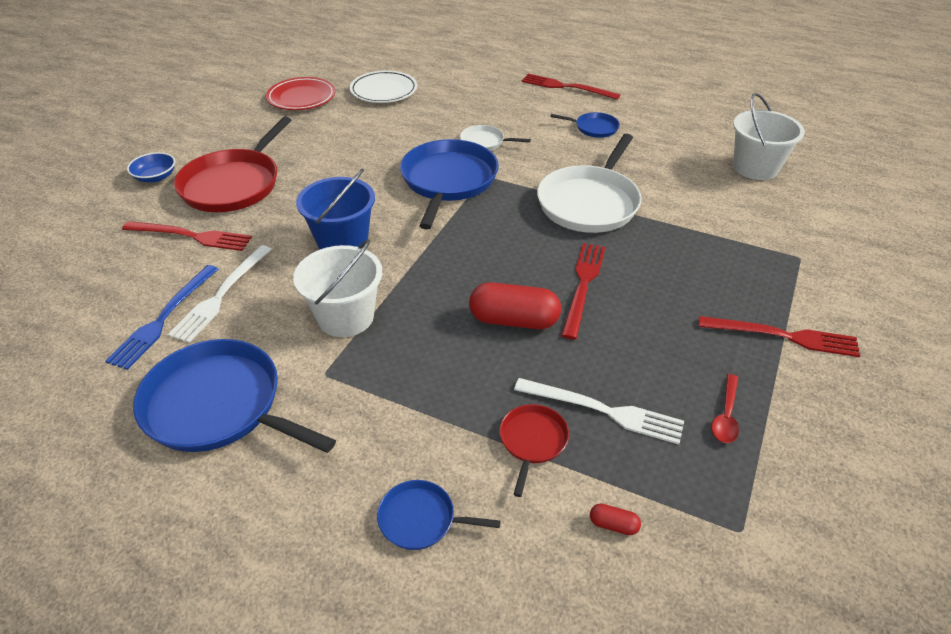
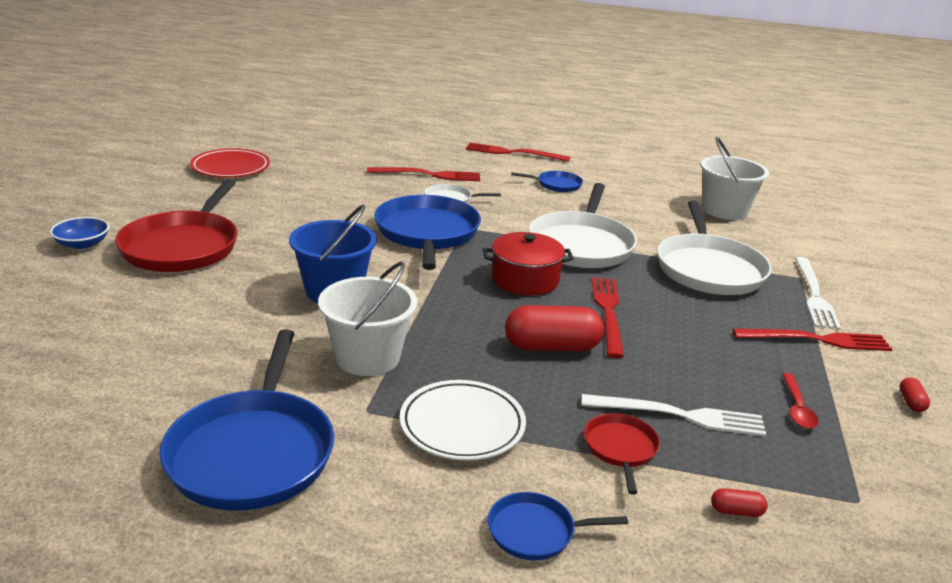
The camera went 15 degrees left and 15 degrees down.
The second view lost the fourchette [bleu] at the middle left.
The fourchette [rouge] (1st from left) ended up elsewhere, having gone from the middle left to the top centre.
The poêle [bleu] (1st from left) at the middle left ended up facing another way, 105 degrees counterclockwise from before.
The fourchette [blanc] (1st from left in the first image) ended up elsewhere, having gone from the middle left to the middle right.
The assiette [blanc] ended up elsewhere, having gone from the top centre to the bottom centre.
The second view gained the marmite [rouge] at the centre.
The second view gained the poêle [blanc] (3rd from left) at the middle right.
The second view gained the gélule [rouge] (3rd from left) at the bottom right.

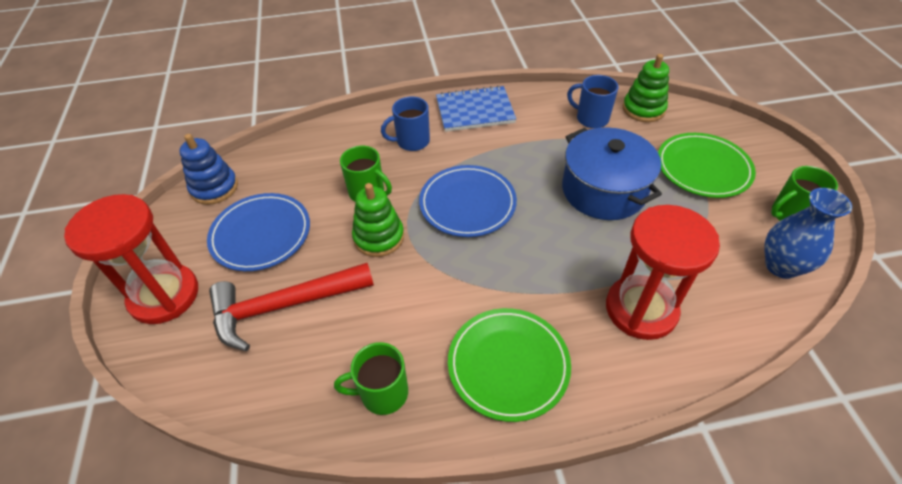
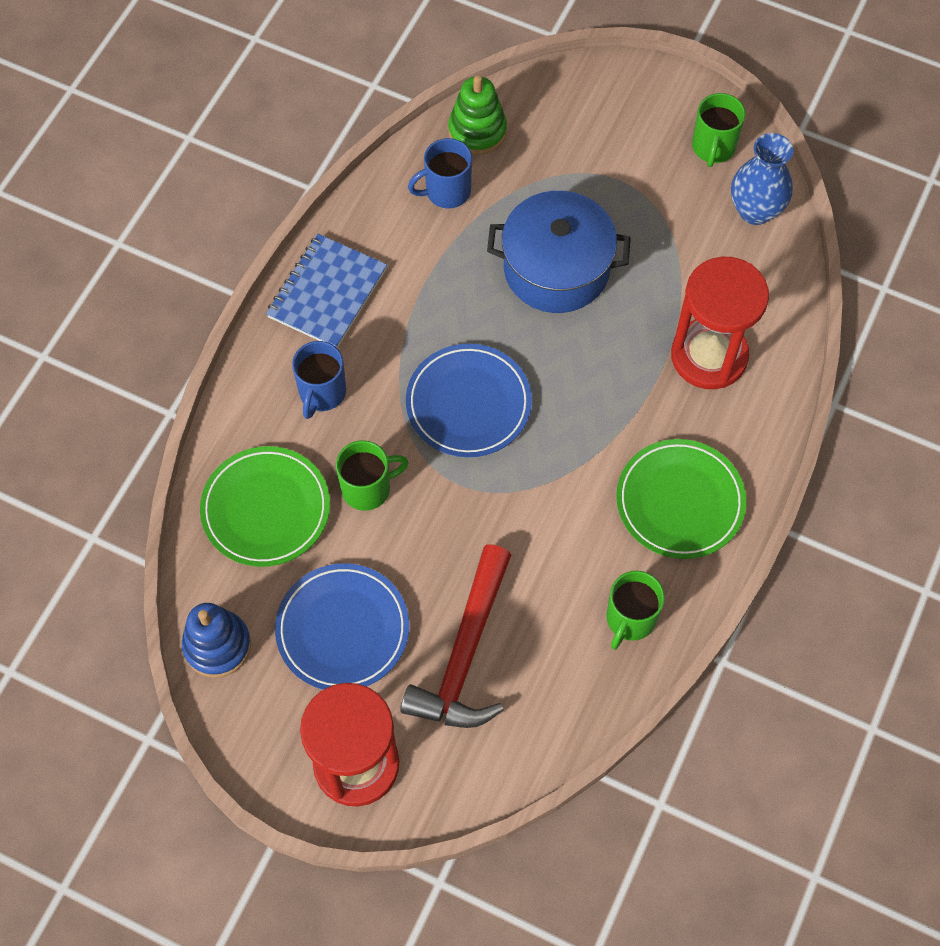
The camera went 55 degrees left and 15 degrees up.
The second view lost the jouet à empiler [vert] (1st from left) at the centre.
The assiette [vert] (2nd from left in the first image) ended up elsewhere, having gone from the middle right to the middle left.

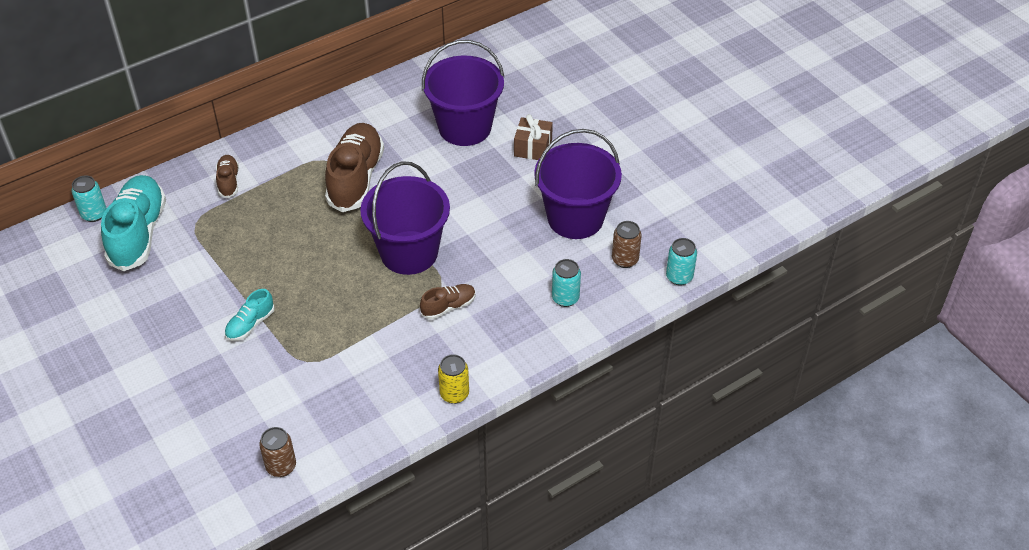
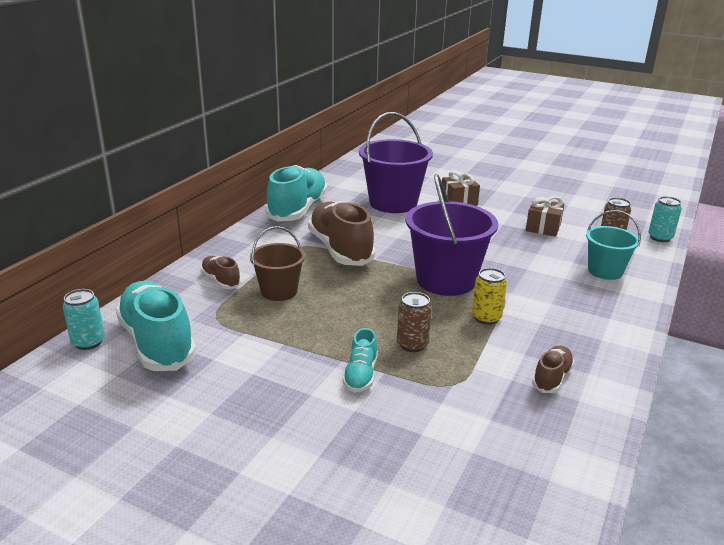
The camera went 30 degrees left and 20 degrees down.
The canette [marron] (1st from left) ended up elsewhere, having gone from the bottom left to the centre.
The chaussure [marron] (3rd from left) ended up elsewhere, having gone from the centre to the bottom right.
The canette [jaune] ended up elsewhere, having gone from the bottom centre to the middle right.
Where the seau [violet] (3rd from left) stood at the centre, the cadeau [marron] (2nd from left) came to stand at the middle right.
Where the canette [turquoise] (2nd from left) stood at the centre, the seau [turquoise] came to stand at the middle right.
The second view gained the seau [marron] at the centre.
The second view gained the chaussure [turquoise] (2nd from left) at the centre.

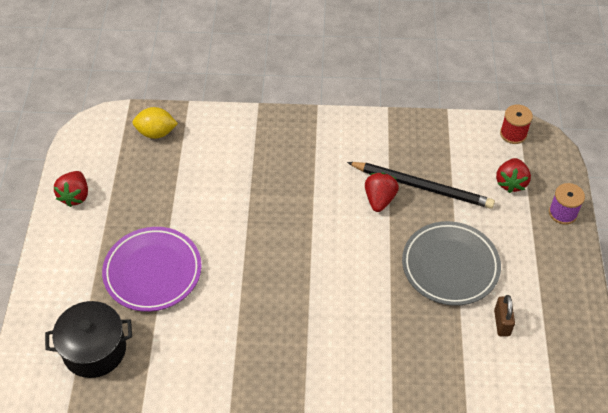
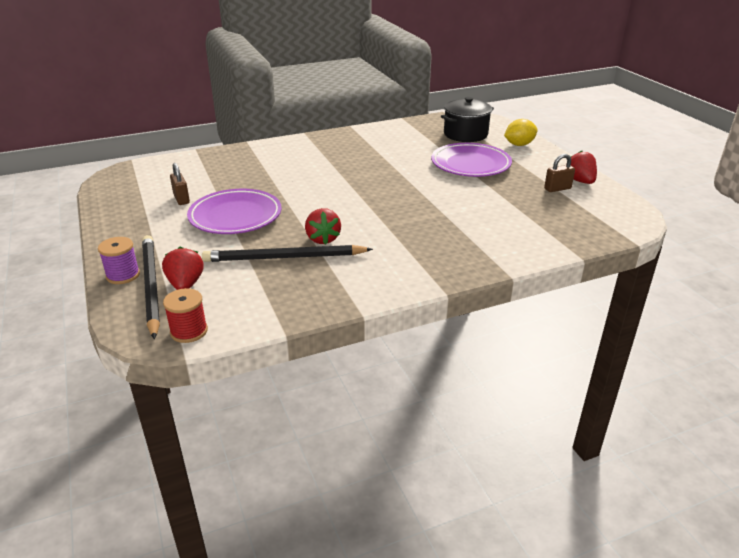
The camera went 155 degrees right and 20 degrees down.
The citron [jaune] ended up elsewhere, having gone from the top left to the top right.
What was the assiette [gris] at the middle right turned into the assiette [violet] (1st from left) at the middle left.
The second view gained the crayon [noir] (1st from left) at the middle left.
The second view gained the cadenas [marron] (2nd from left) at the top right.

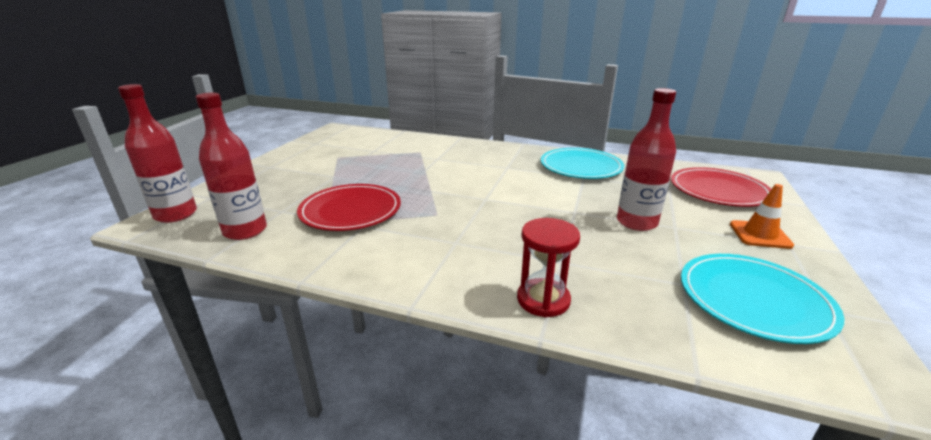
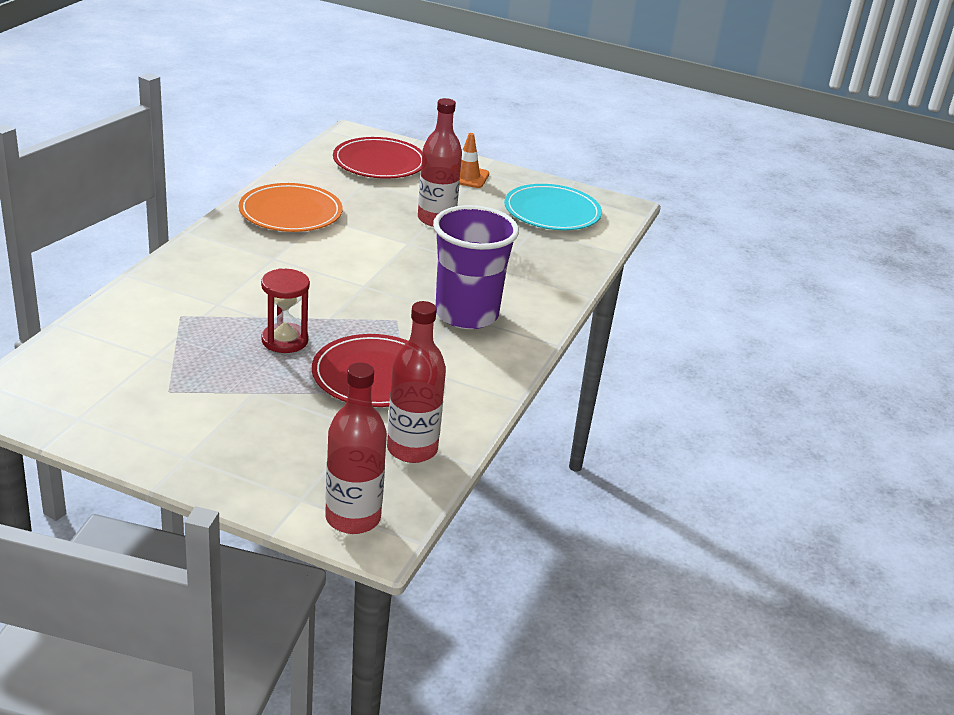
The camera went 90 degrees left and 5 degrees up.
The sablier [rouge] ended up elsewhere, having gone from the centre to the middle left.
What was the assiette [turquoise] (1st from left) at the centre turned into the assiette [orange] at the top left.
The second view gained the gobelet [violet] at the centre.

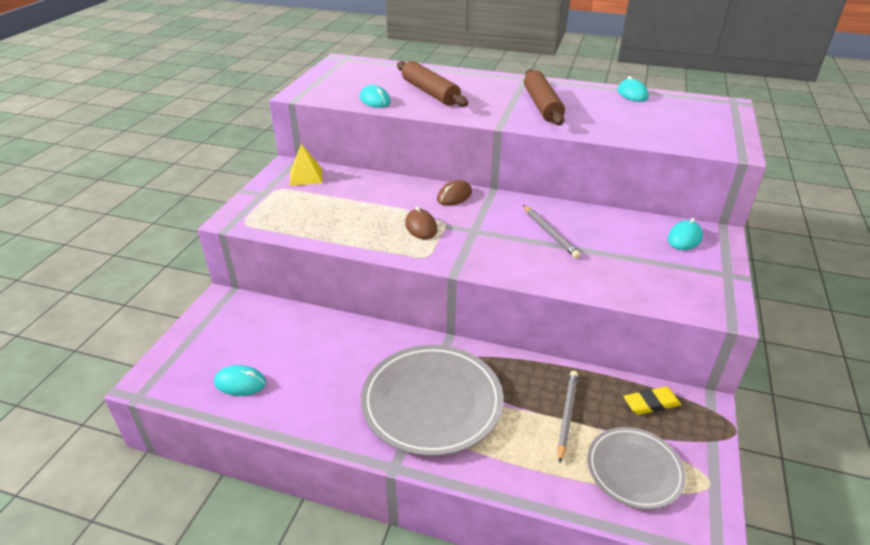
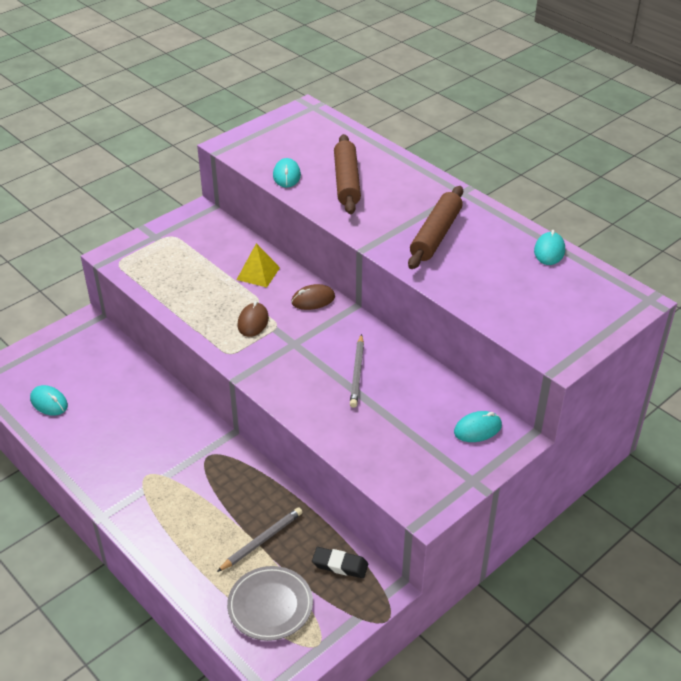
The camera went 30 degrees right and 5 degrees up.
The pyramide [jaune] ended up elsewhere, having gone from the top centre to the centre.
The second view lost the assiette [gris] (1st from left) at the bottom centre.
What was the gomme [jaune] at the bottom right turned into the gomme [noir] at the bottom centre.

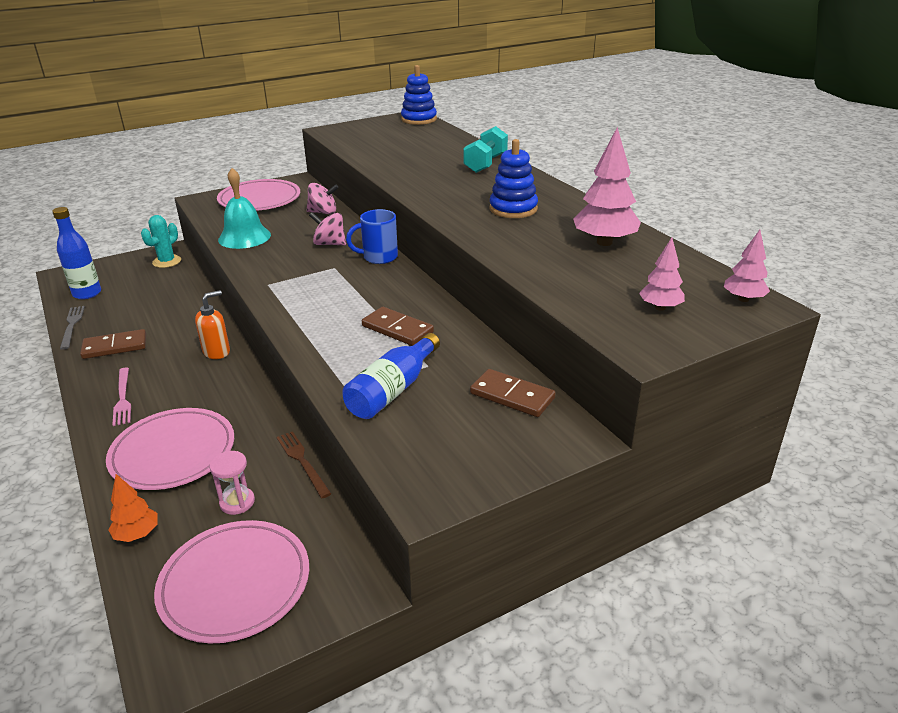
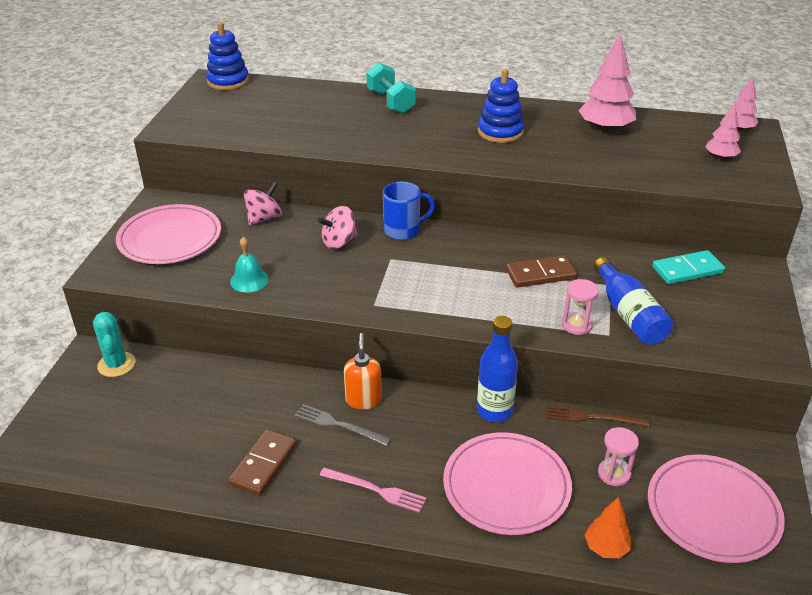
The camera went 50 degrees left and 5 degrees up.
The bouteille [bleu] (1st from left) ended up elsewhere, having gone from the middle left to the centre.
The fourchette [gris] ended up elsewhere, having gone from the middle left to the bottom centre.
The size of the cloche [turquoise] at the top left changed by a factor of 0.62.
The tasse [bleu] at the top centre ended up facing another way, 135 degrees counterclockwise from before.
What was the domino [marron] (3rd from left) at the centre turned into the domino [turquoise] at the middle right.
The second view gained the sablier [rose] (1st from left) at the middle right.

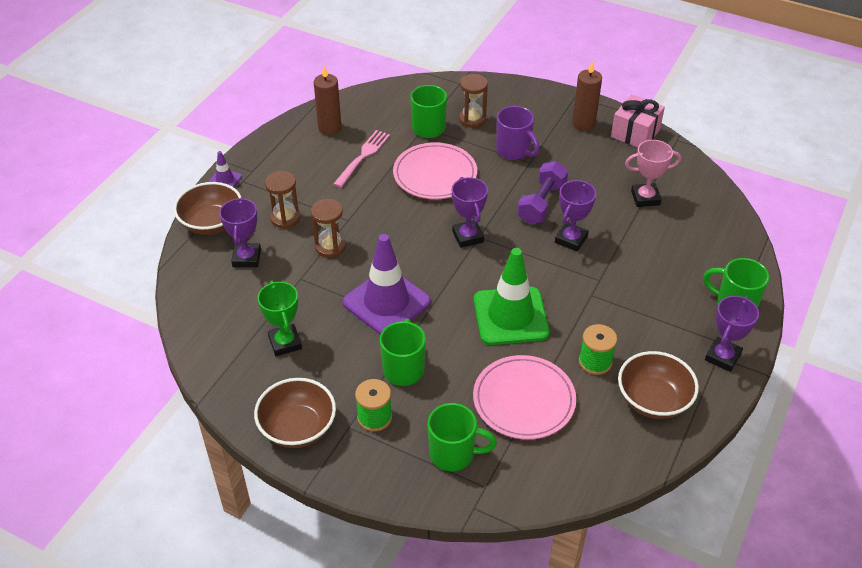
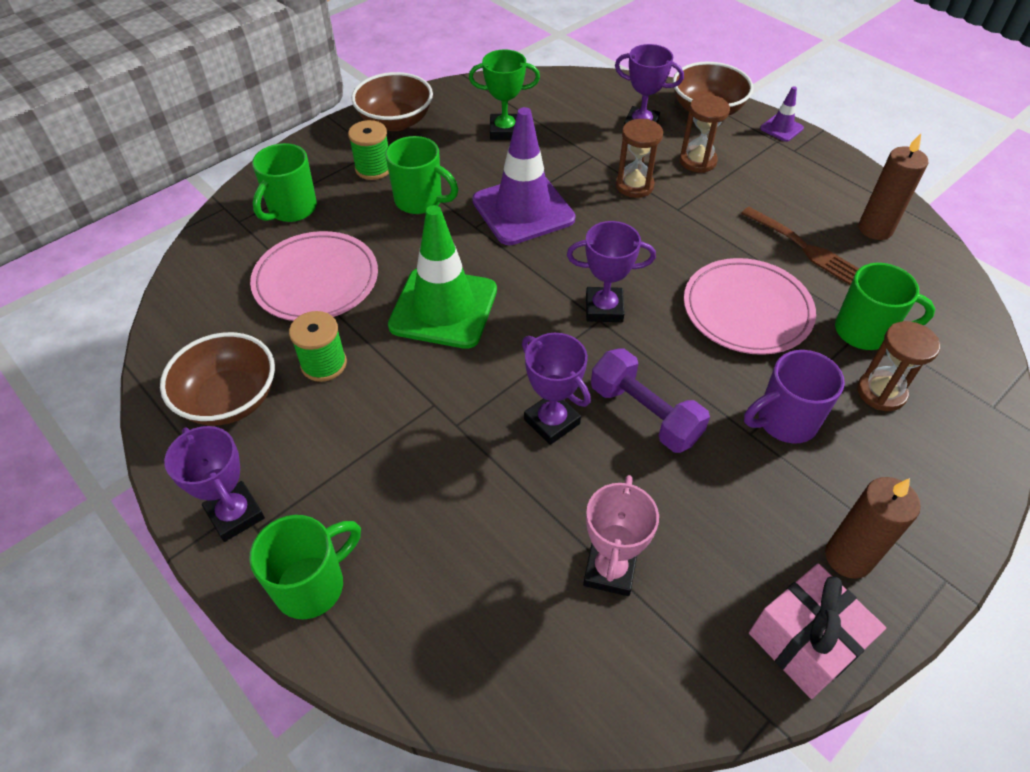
The camera went 110 degrees right and 5 degrees up.
What was the fourchette [rose] at the top centre turned into the fourchette [marron] at the top right.

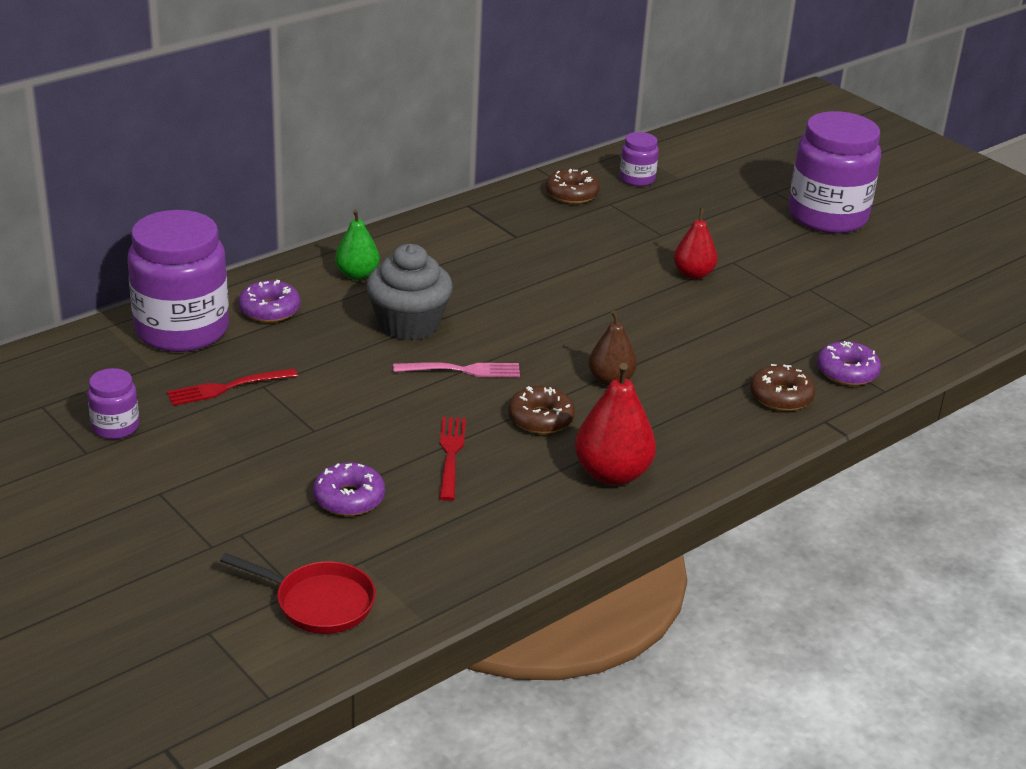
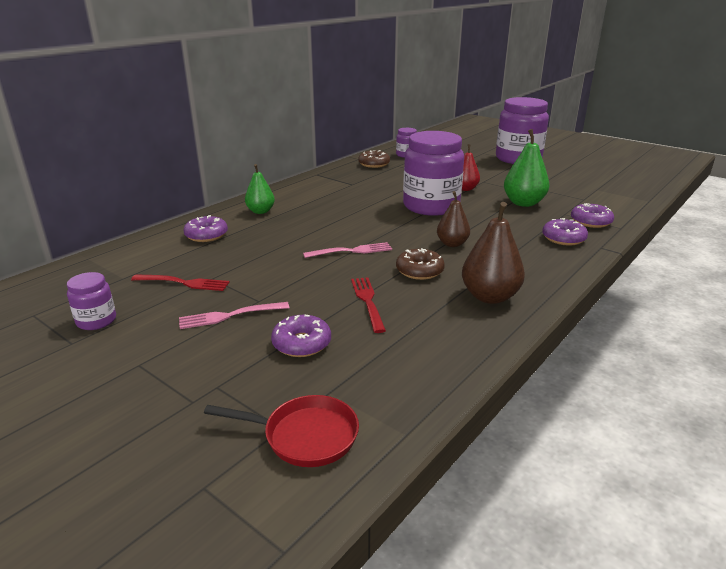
The camera went 10 degrees left and 5 degrees down.
The bocal [violet] (2nd from left in the first image) ended up elsewhere, having gone from the middle left to the top centre.
The fourchette [rouge] (1st from left) at the middle left ended up facing another way, 135 degrees counterclockwise from before.
The second view lost the muffin [gris] at the centre.
What was the poire [rouge] (1st from left) at the centre turned into the poire [marron] (2nd from left) at the middle right.
What was the beignet [marron] (3rd from left) at the middle right turned into the beignet [violet] (3rd from left) at the middle right.
The second view gained the fourchette [rose] (1st from left) at the middle left.
The second view gained the poire [vert] (2nd from left) at the top right.

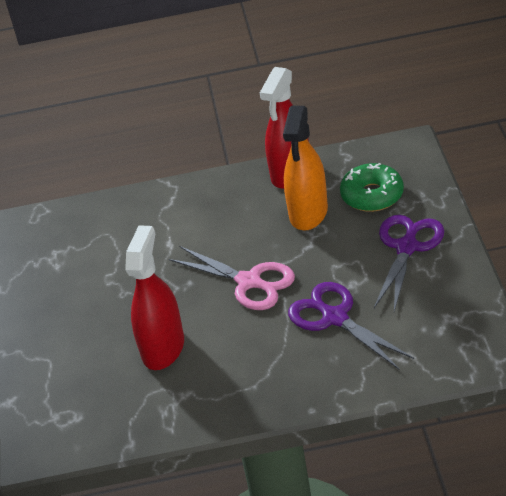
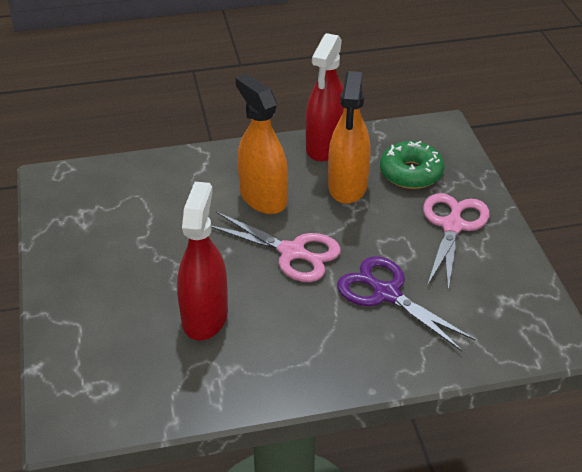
The camera went 10 degrees left and 0 degrees up.
What was the ciseaux [violet] (2nd from left) at the middle right turned into the ciseaux [rose] (2nd from left) at the middle right.
The second view gained the vaporisateur [orange] (1st from left) at the top centre.

